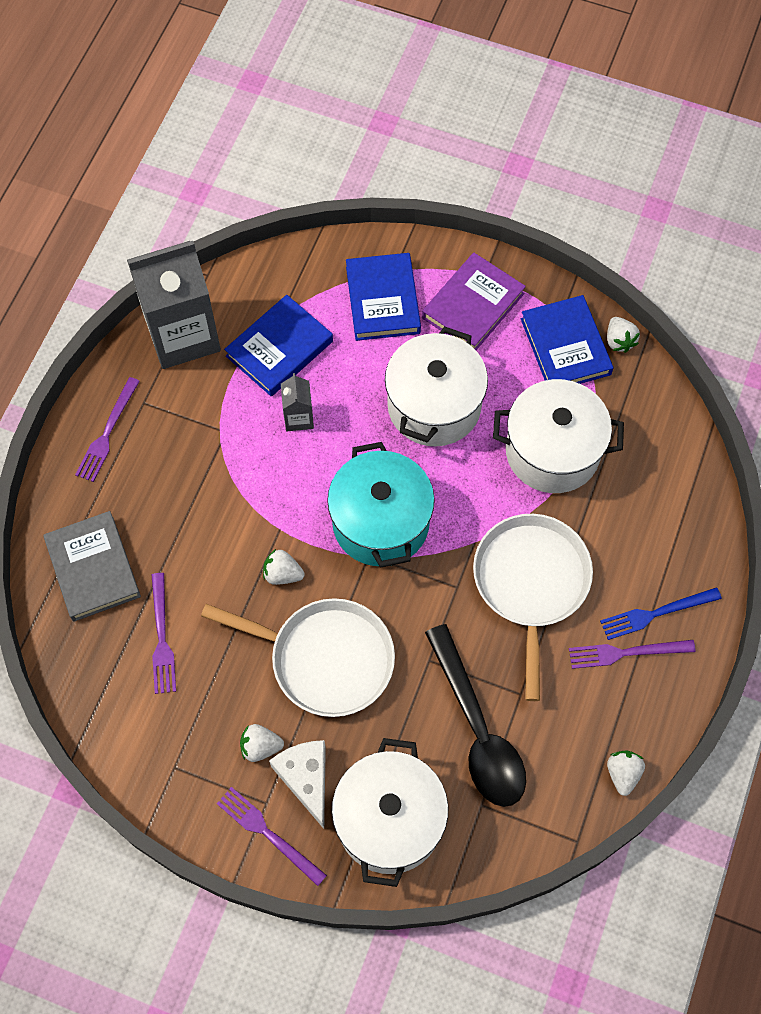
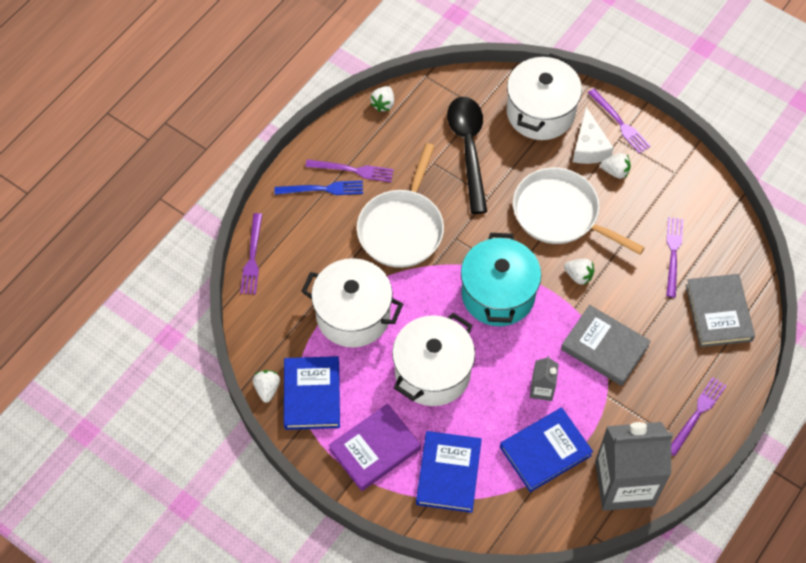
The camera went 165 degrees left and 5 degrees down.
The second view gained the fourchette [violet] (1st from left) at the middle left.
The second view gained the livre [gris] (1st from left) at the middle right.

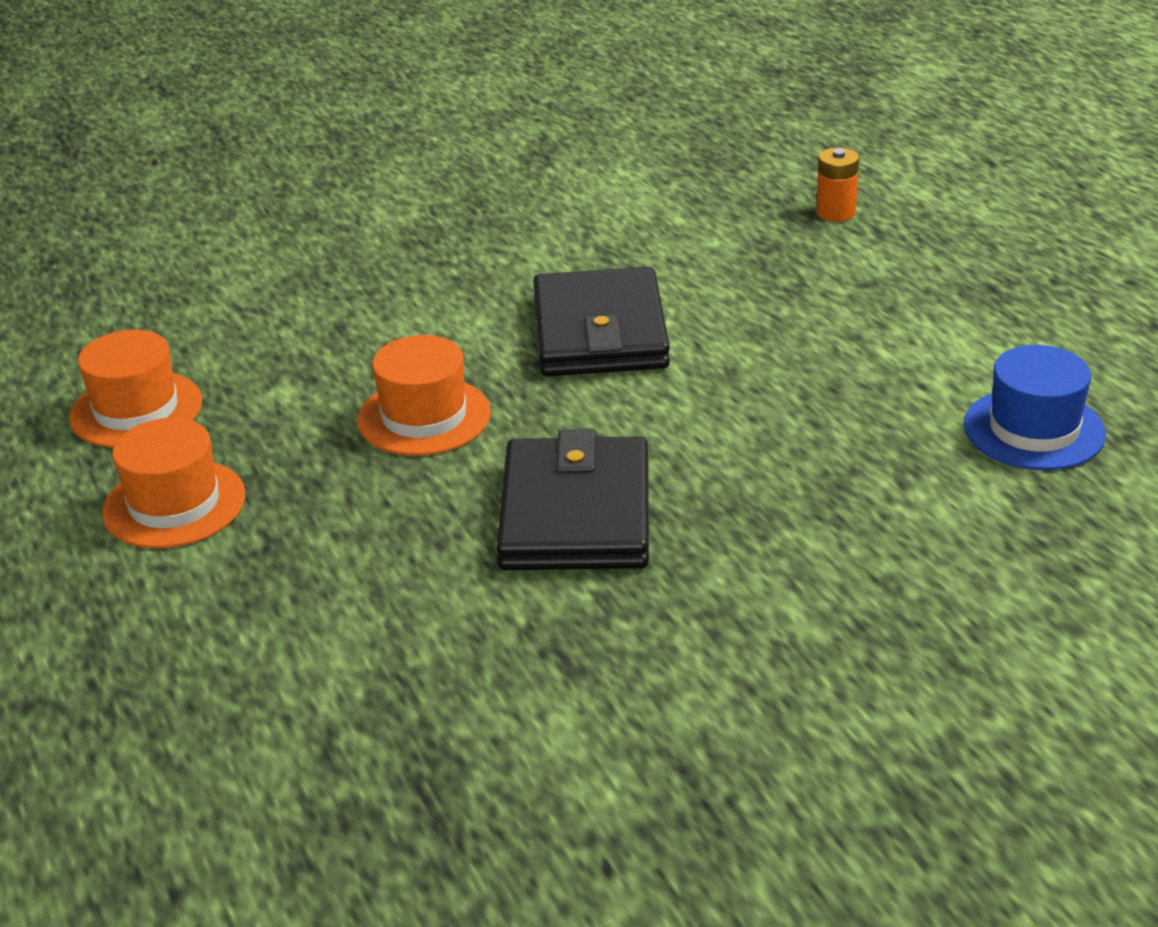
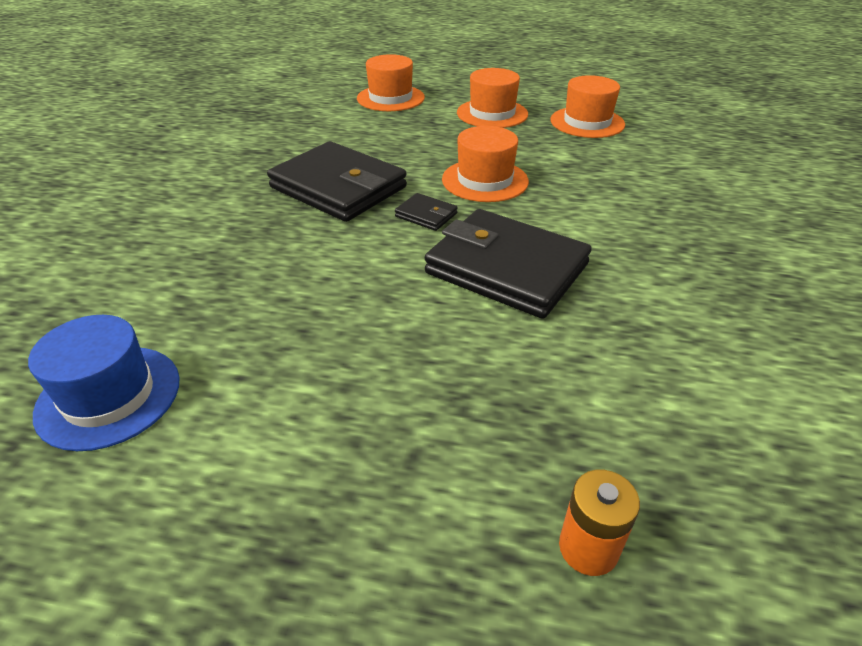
The camera went 125 degrees right and 5 degrees up.
The second view gained the chapeau [orange] (1st from left) at the top centre.
The second view gained the portefeuille [noir] (2nd from left) at the top centre.

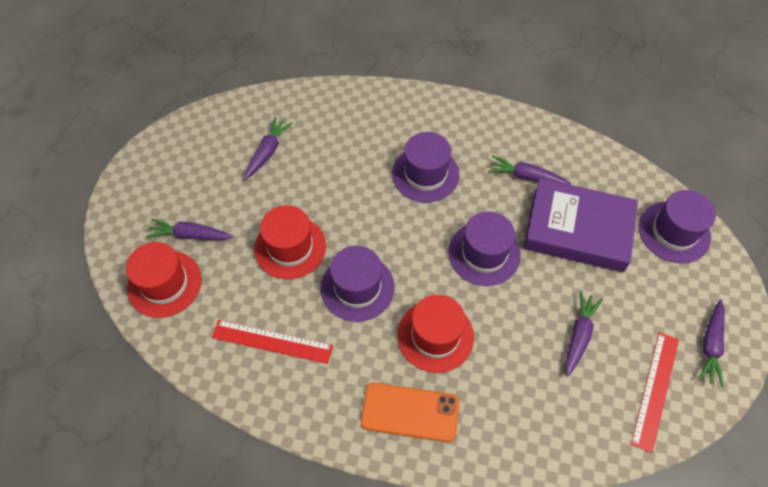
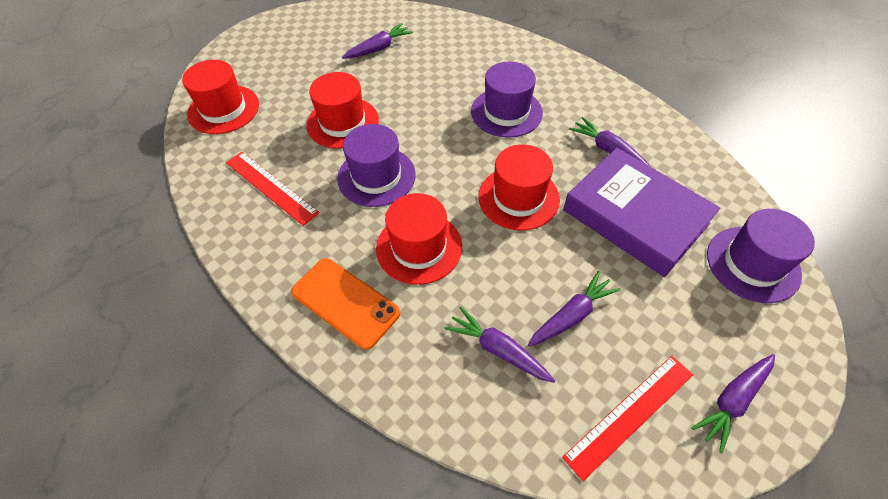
The camera went 30 degrees right and 5 degrees down.
The carotte [violet] (1st from left in the first image) ended up elsewhere, having gone from the middle left to the bottom centre.
What was the chapeau [violet] (3rd from left) at the centre turned into the chapeau [rouge] (4th from left) at the centre.

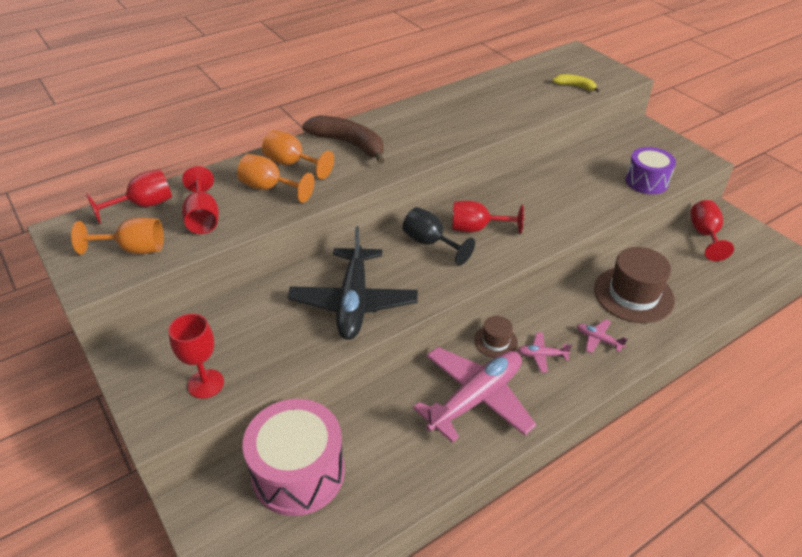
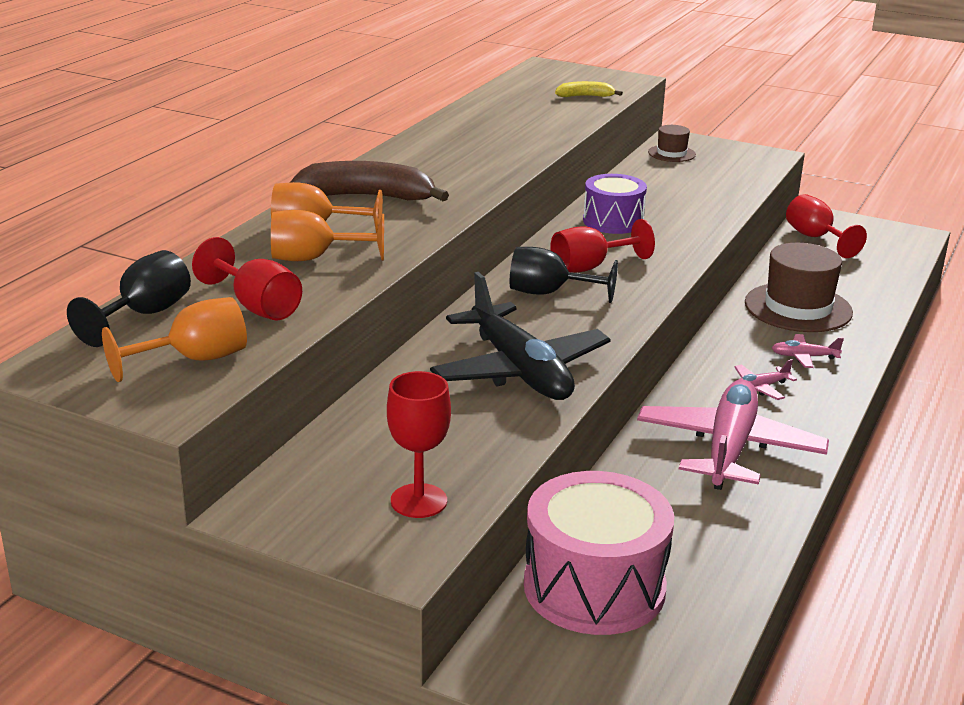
The camera went 30 degrees left and 15 degrees down.
What was the verre à pied [rouge] (1st from left) at the middle left turned into the verre à pied [noir] (1st from left) at the middle left.
The chapeau [marron] (1st from left) ended up elsewhere, having gone from the centre to the top right.
The tambour [violet] ended up elsewhere, having gone from the top right to the top centre.

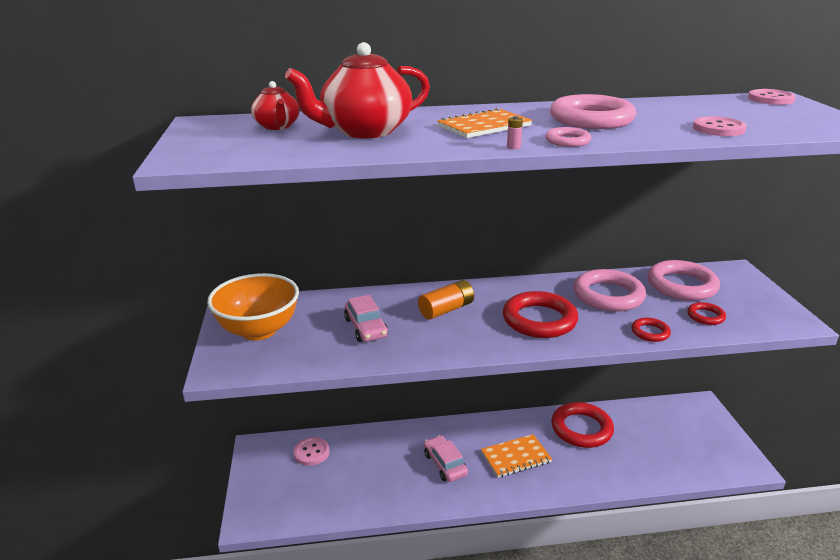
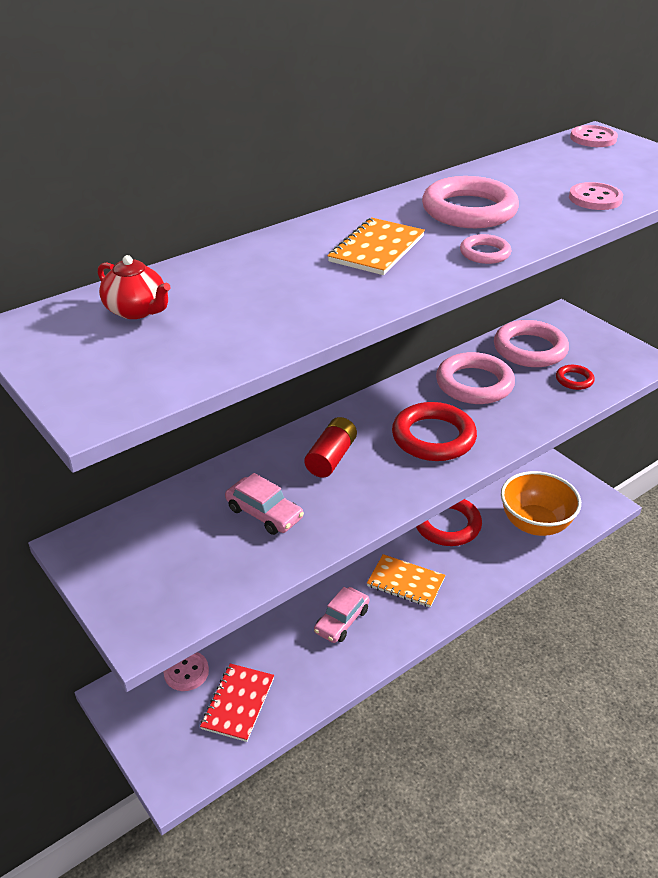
The camera went 30 degrees left and 10 degrees up.
The bol [orange] ended up elsewhere, having gone from the middle left to the middle right.
The second view lost the théière [rouge] (2nd from left) at the top centre.
What was the pile [orange] at the centre turned into the pile [rouge] at the centre.
The voiture [rose] (2nd from left) at the bottom centre ended up facing another way, 90 degrees counterclockwise from before.
The carnet [orange] (2nd from left) at the bottom centre ended up facing another way, 75 degrees clockwise from before.
The second view lost the pile [rose] at the top centre.
The second view lost the anneau [rouge] (3rd from left) at the middle right.
The second view gained the carnet [rouge] at the bottom centre.

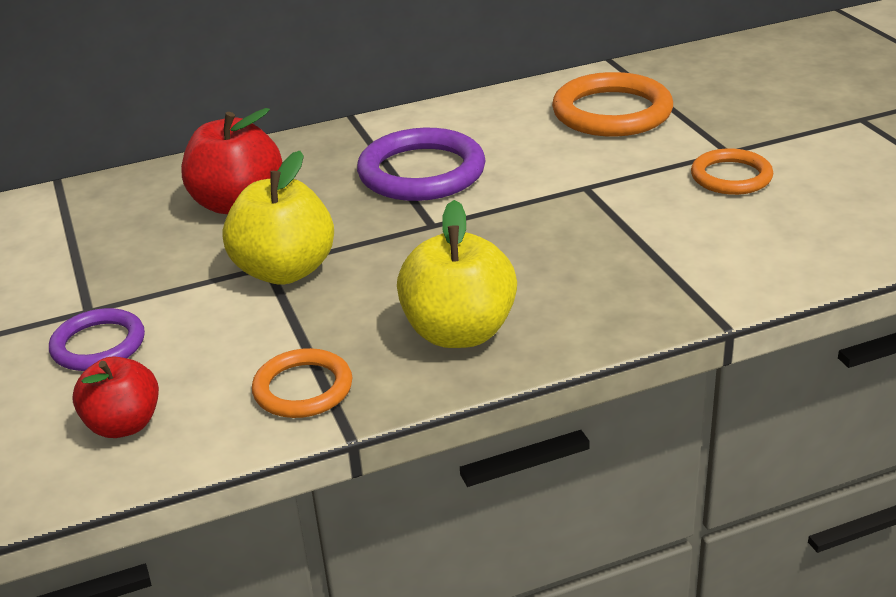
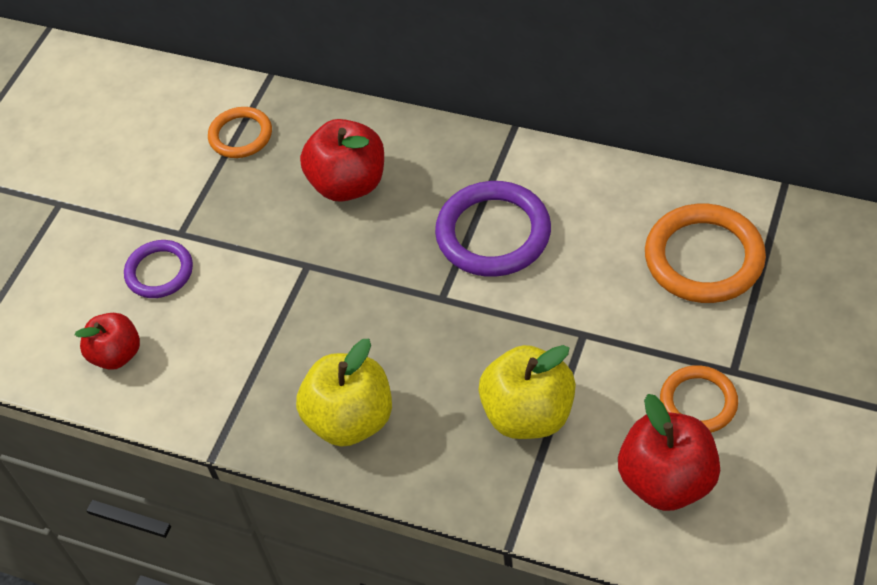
The camera went 45 degrees right and 20 degrees up.
The pomme [jaune] (1st from left in the first image) ended up elsewhere, having gone from the middle left to the bottom centre.
The anneau [orange] (1st from left) ended up elsewhere, having gone from the centre to the top left.
The second view gained the pomme [rouge] (3rd from left) at the bottom right.

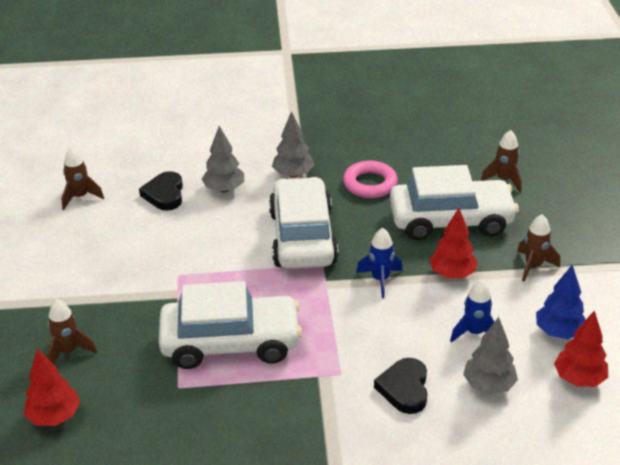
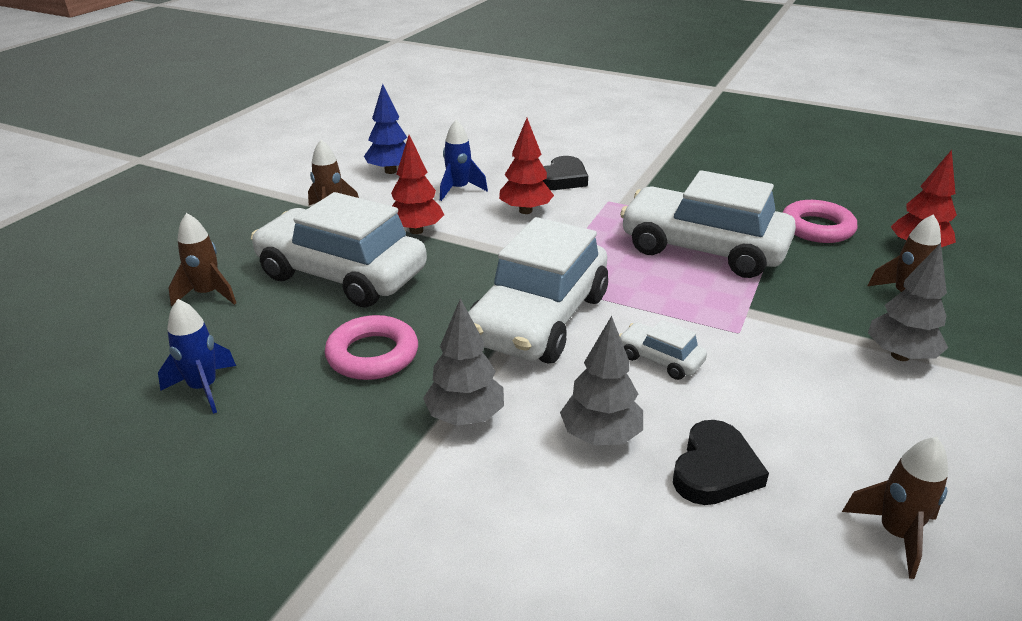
The camera went 150 degrees left and 5 degrees down.
The fusée [bleu] (1st from left) ended up elsewhere, having gone from the centre to the middle left.
The arbre [gris] (3rd from left) ended up elsewhere, having gone from the bottom right to the middle right.
The arbre [rouge] (3rd from left in the first image) ended up elsewhere, having gone from the bottom right to the top centre.
The second view gained the voiture [blanc] (3rd from left) at the centre.
The second view gained the anneau [rose] (2nd from left) at the middle right.

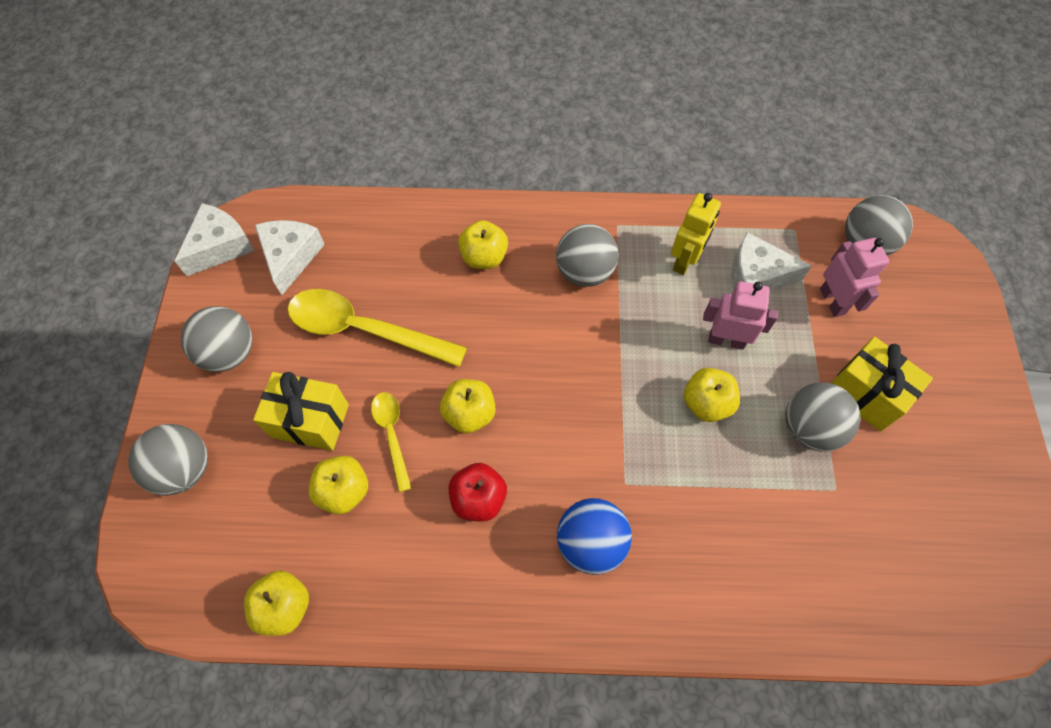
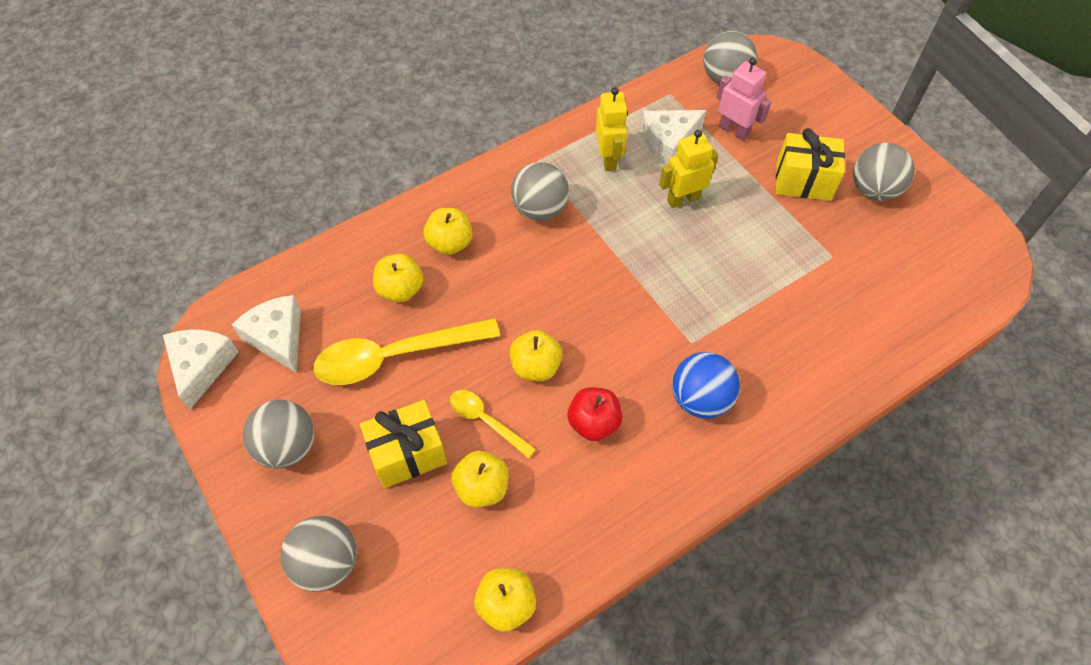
The camera went 35 degrees left and 5 degrees down.
The pomme [jaune] (5th from left in the first image) ended up elsewhere, having gone from the middle right to the centre.
What was the robot [rose] (1st from left) at the middle right turned into the robot [jaune] (2nd from left) at the top centre.
The balle [gris] (4th from left in the first image) ended up elsewhere, having gone from the middle right to the top right.

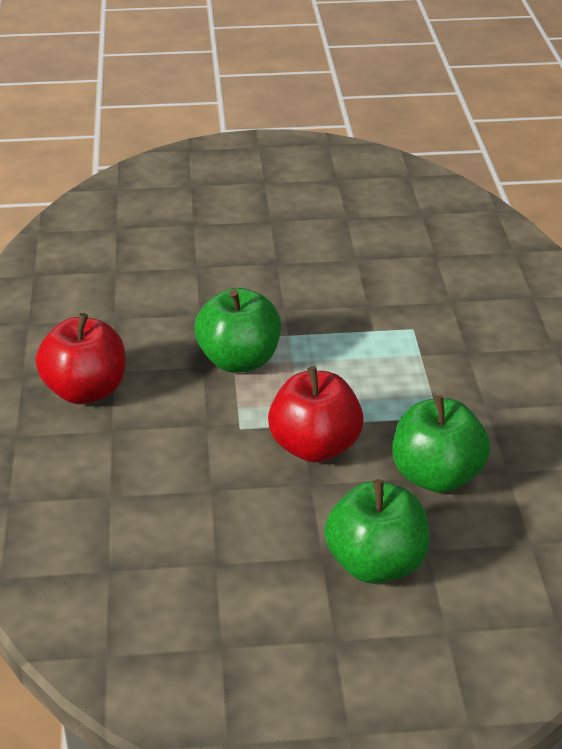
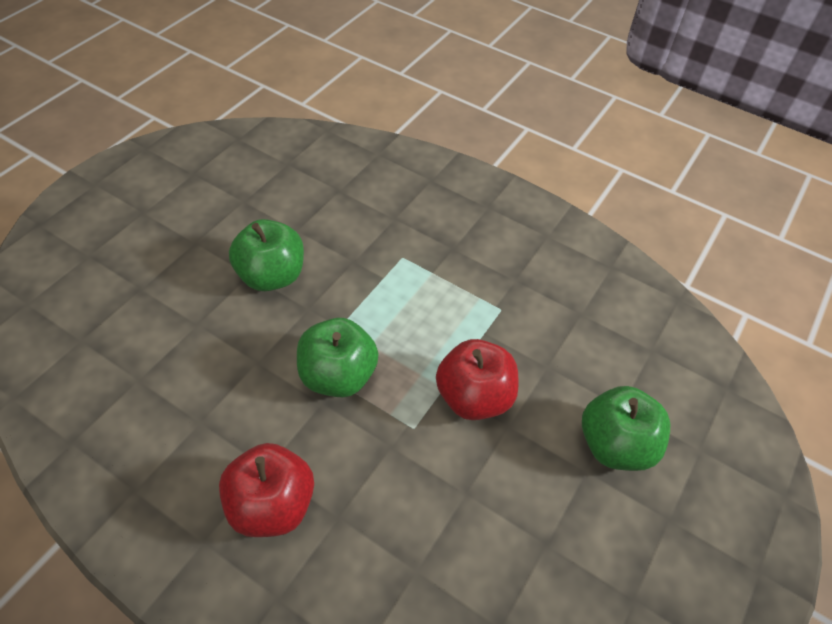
The camera went 55 degrees left and 15 degrees up.
The pomme [vert] (3rd from left in the first image) ended up elsewhere, having gone from the middle right to the middle left.

